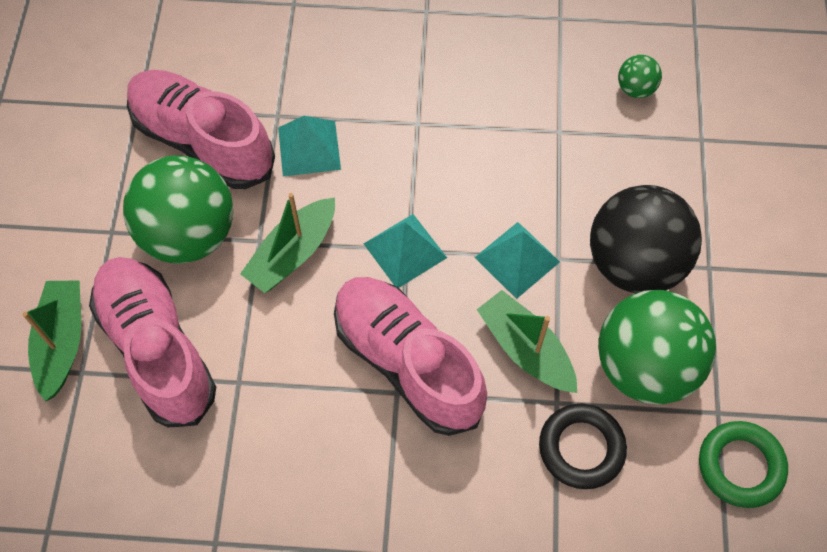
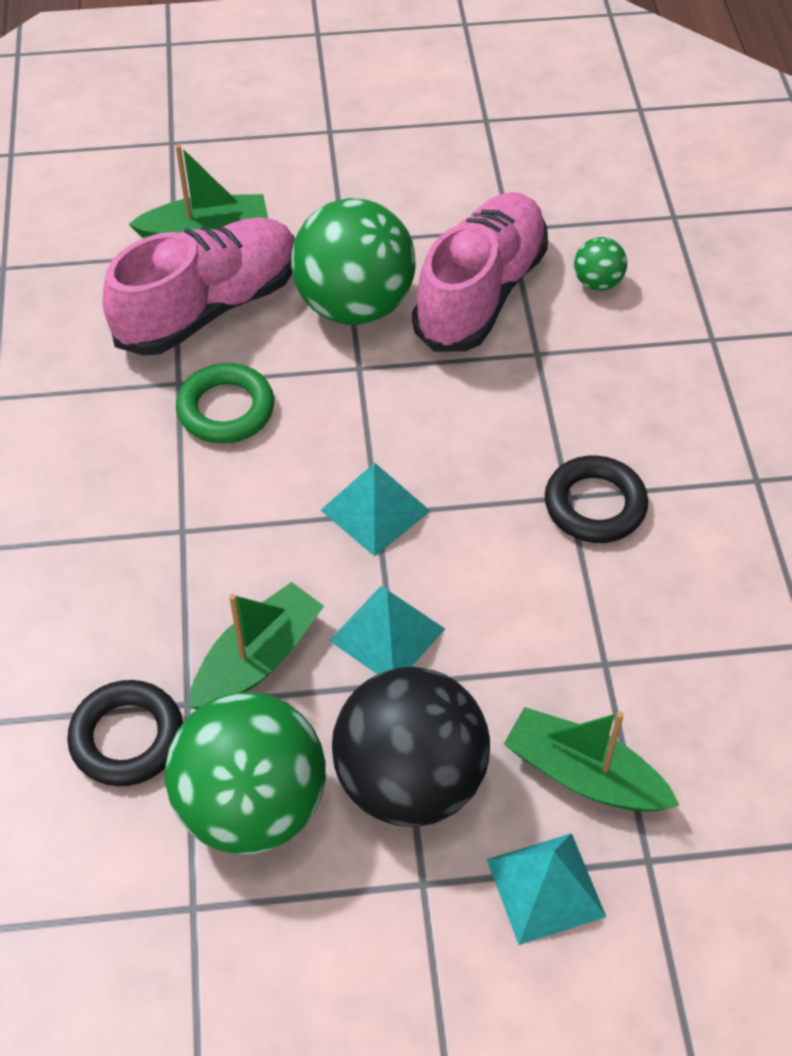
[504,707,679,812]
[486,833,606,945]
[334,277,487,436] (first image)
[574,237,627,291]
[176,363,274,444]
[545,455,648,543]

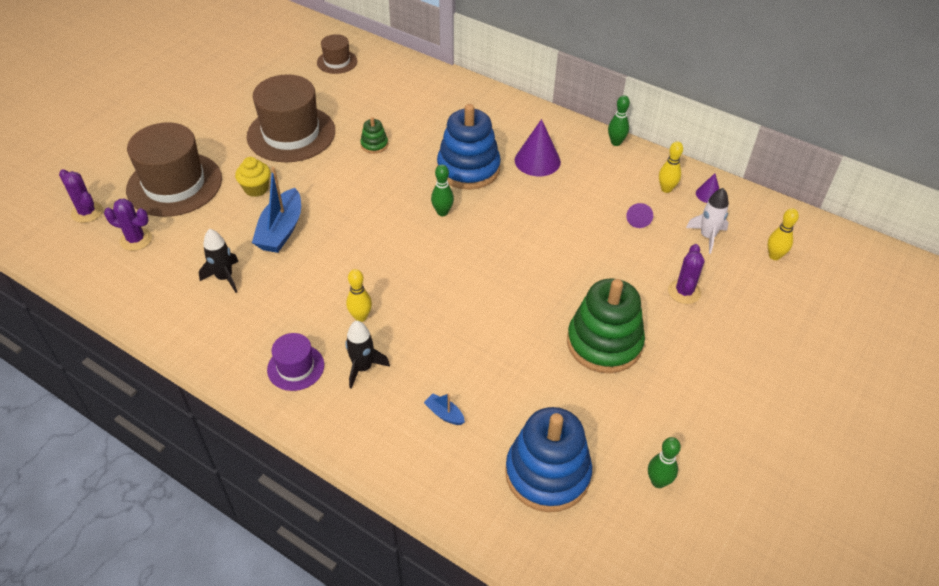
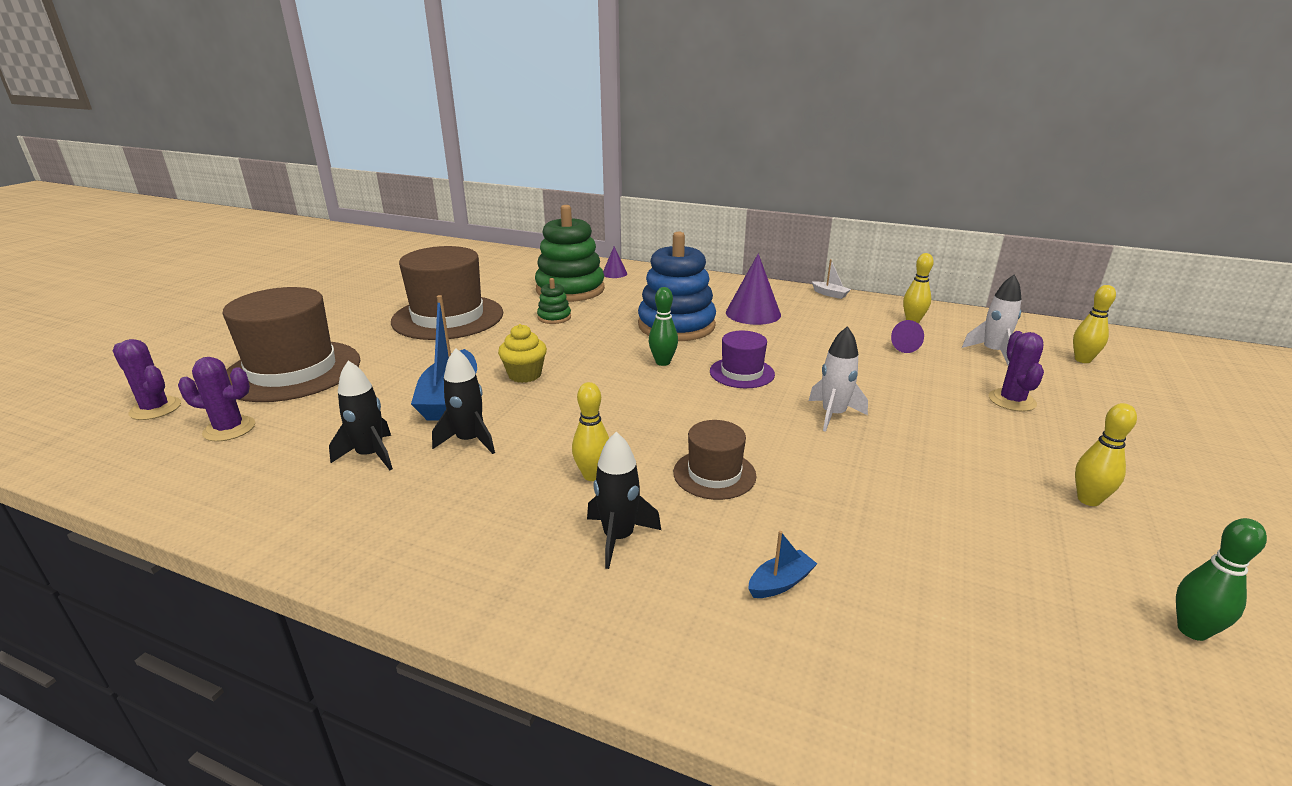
[498,324,547,383]
[710,331,775,388]
[673,420,757,500]
[748,531,817,598]
[505,407,592,512] (first image)
[535,205,605,302]
[812,259,851,299]
[603,247,627,278]
[432,348,495,454]
[809,326,868,432]
[1075,403,1137,506]

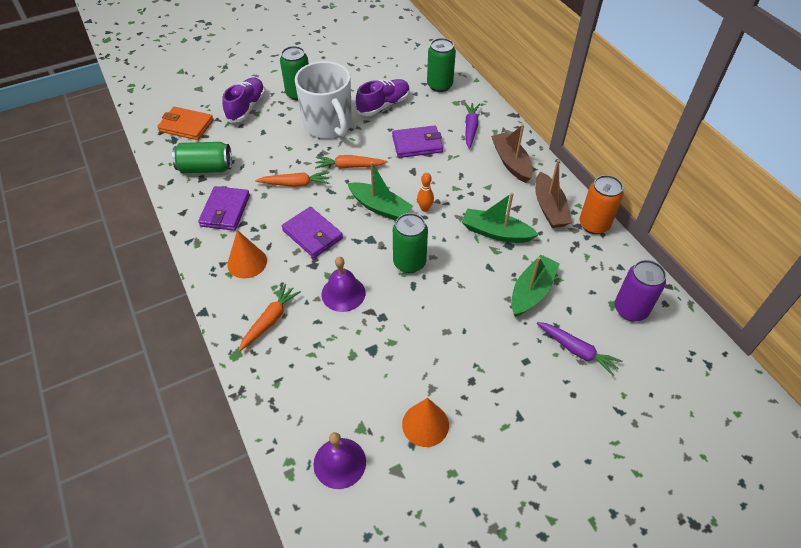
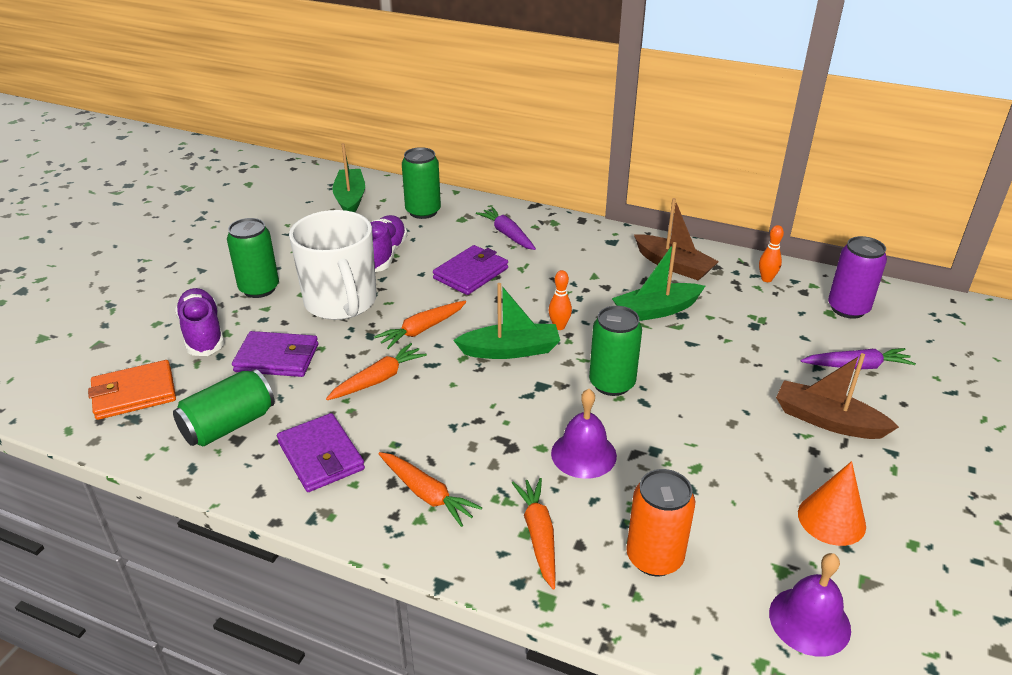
[378,452,482,527]
[232,331,318,377]
[289,210,377,320]
[776,353,899,439]
[332,143,365,212]
[626,469,695,576]
[759,225,784,282]

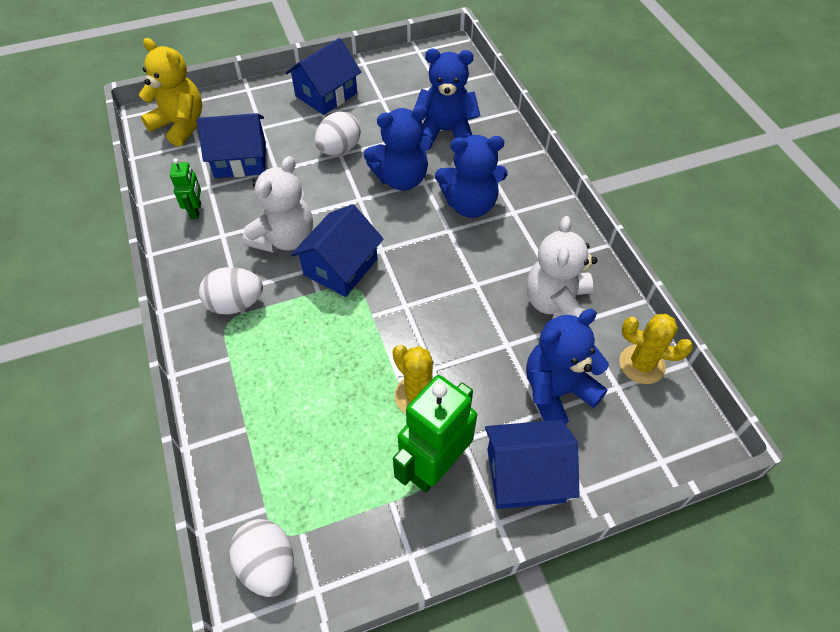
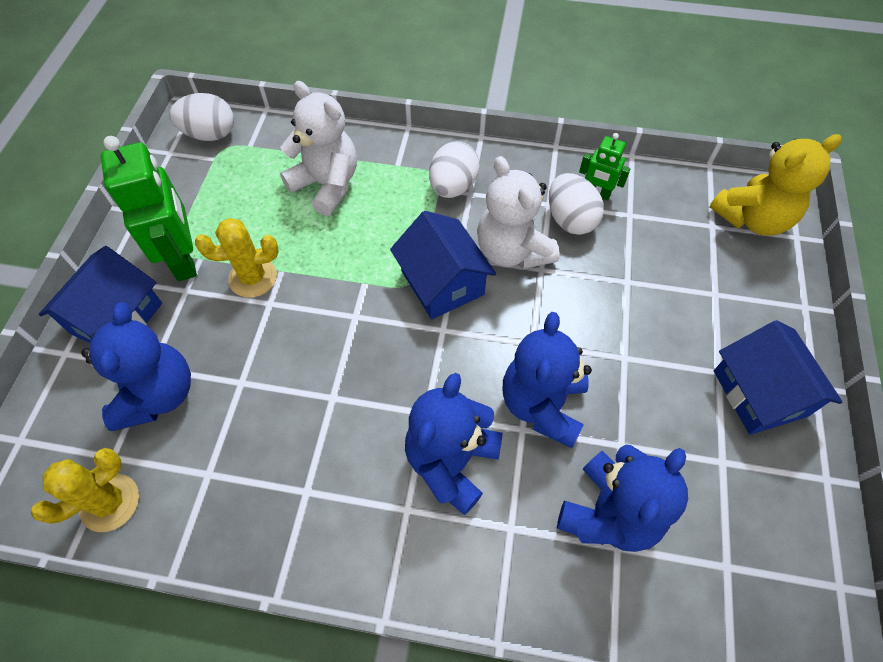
[197,113,266,178] (first image)
[549,173,604,235]
[280,81,357,216]

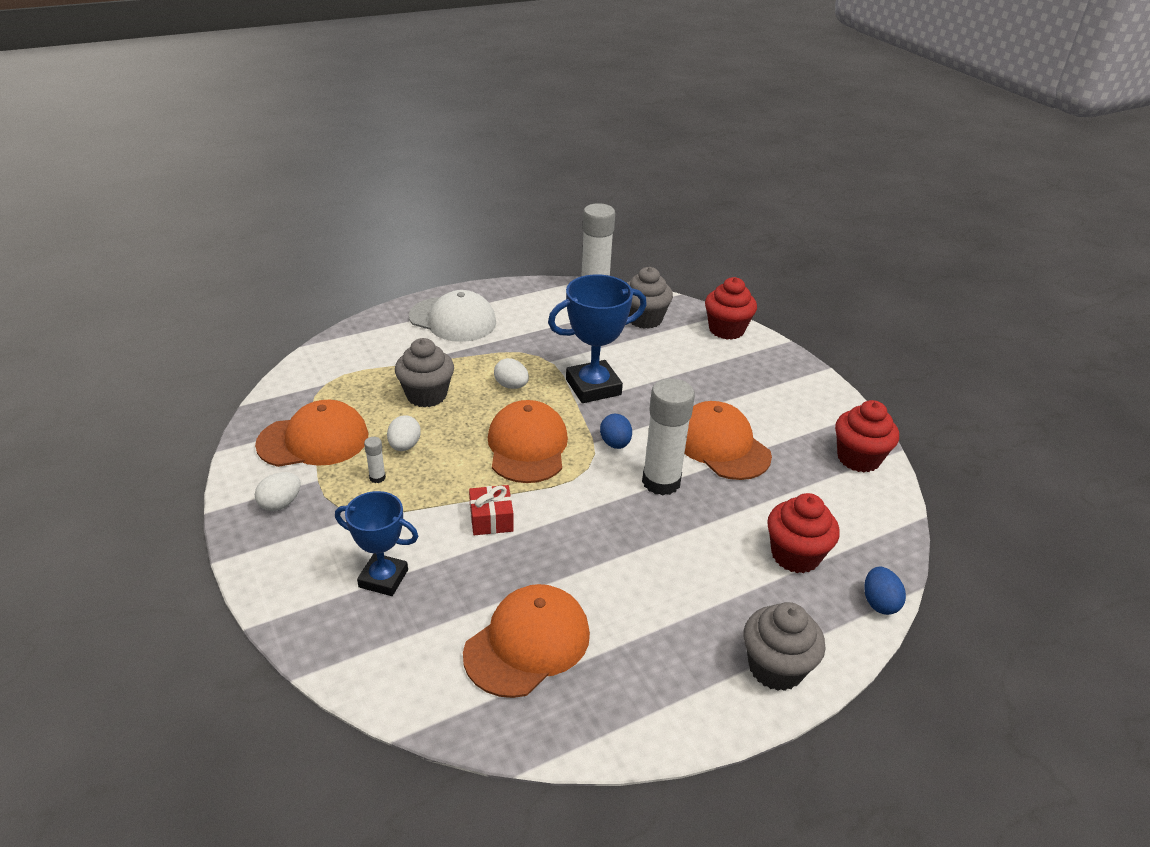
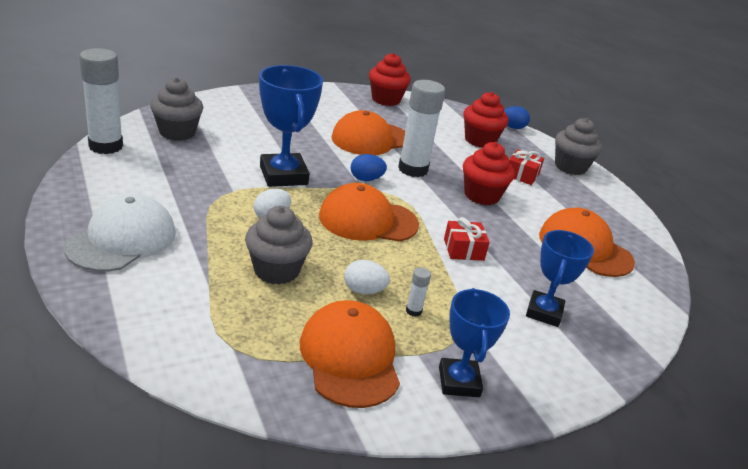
[439,288,510,397]
[463,142,515,205]
[509,149,544,185]

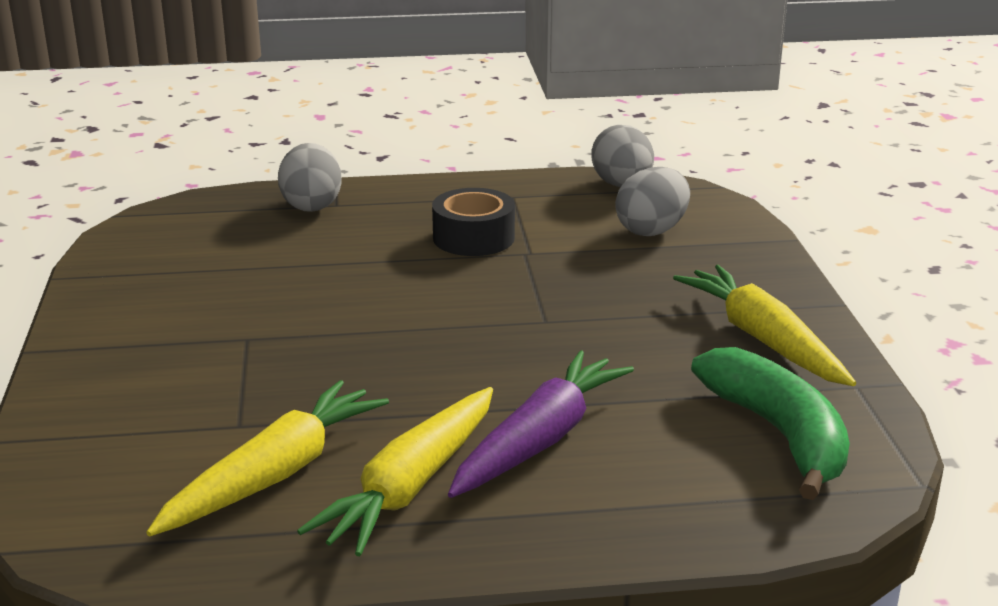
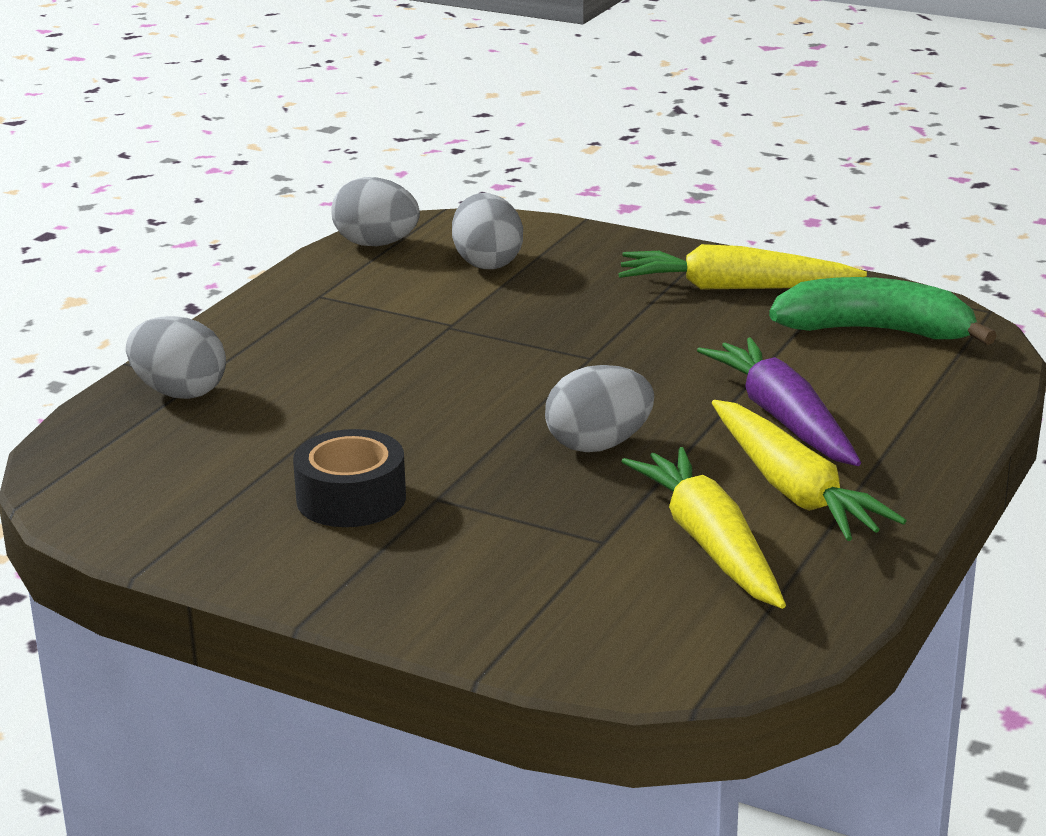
[293,429,406,527]
[545,365,654,452]

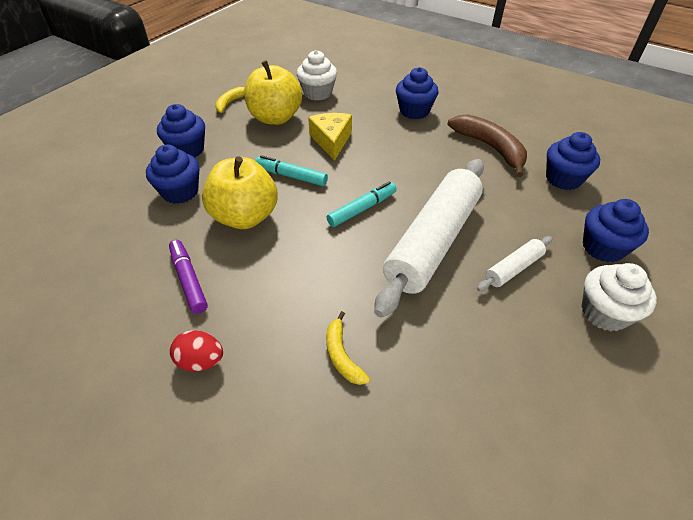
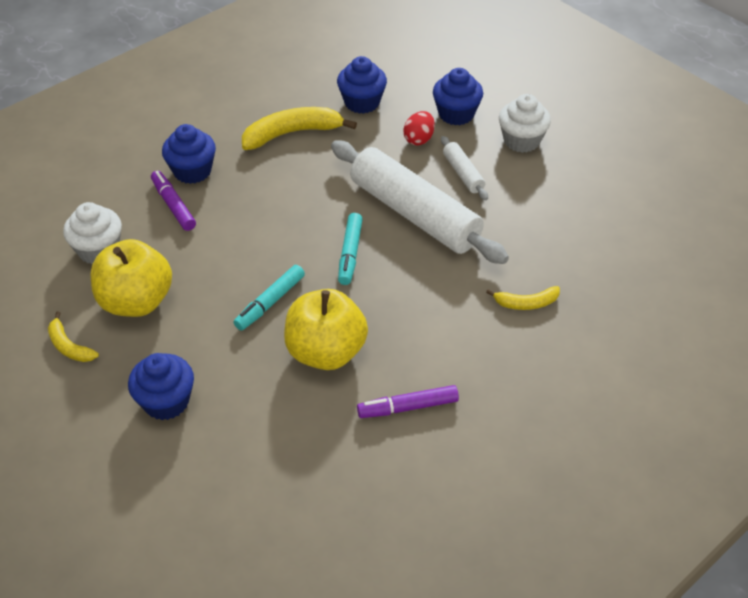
[146,145,200,204] (first image)
[403,111,435,145]
[308,113,352,161] (first image)
[338,213,363,285]
[242,107,357,150]
[151,171,196,231]

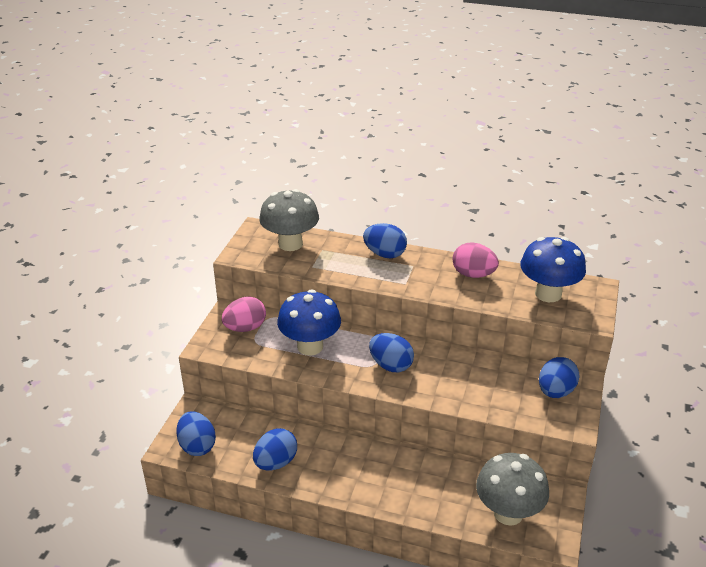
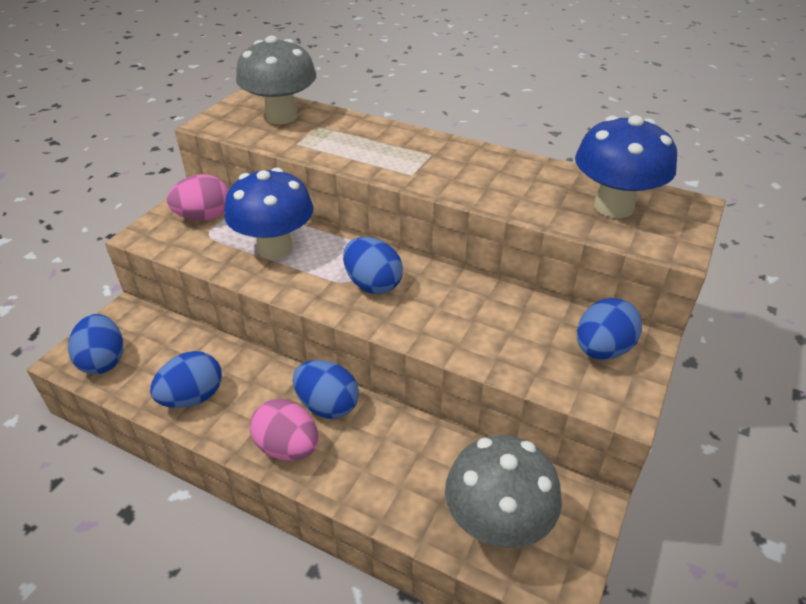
[293,360,359,419]
[250,399,319,461]

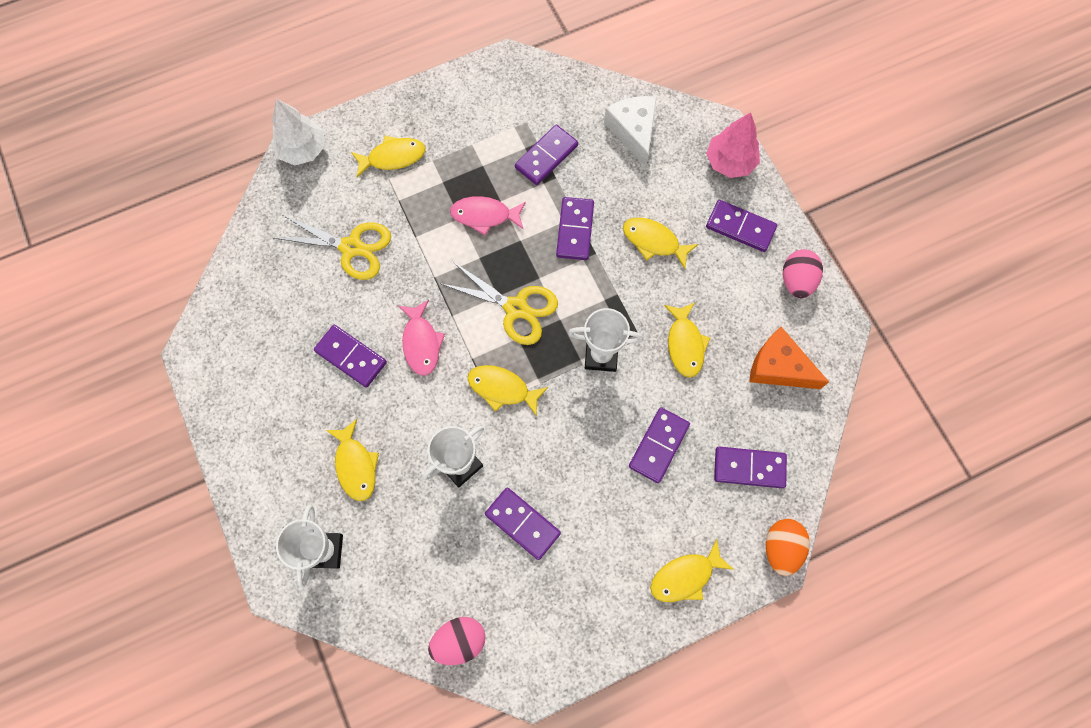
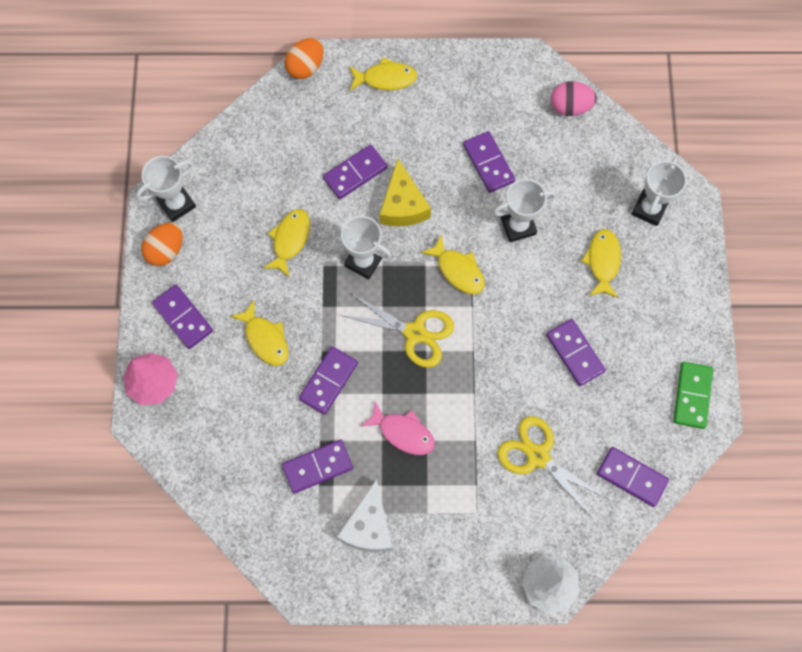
[351,136,425,178] (first image)
[399,300,445,376] (first image)
[340,294,454,368]
[337,479,393,552]
[597,447,669,507]
[749,327,829,389] (first image)
[141,222,183,266]
[136,156,196,222]
[379,159,431,226]
[673,362,713,429]

